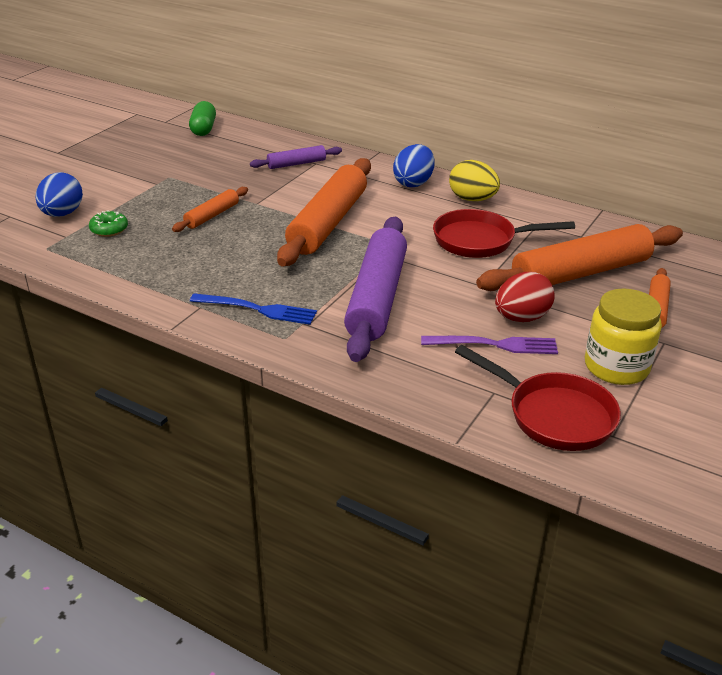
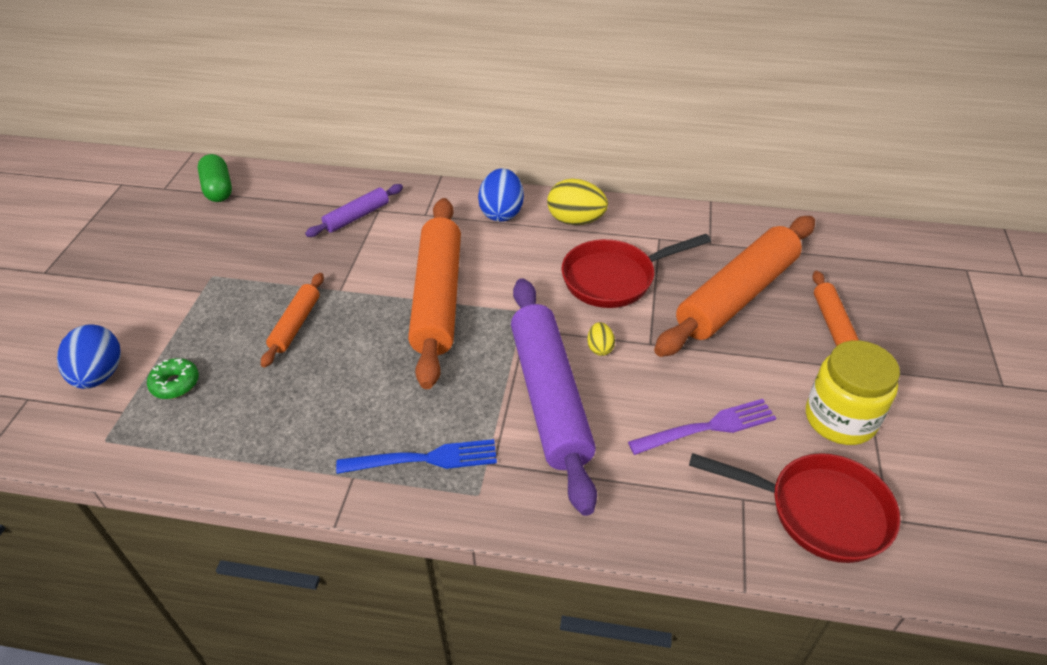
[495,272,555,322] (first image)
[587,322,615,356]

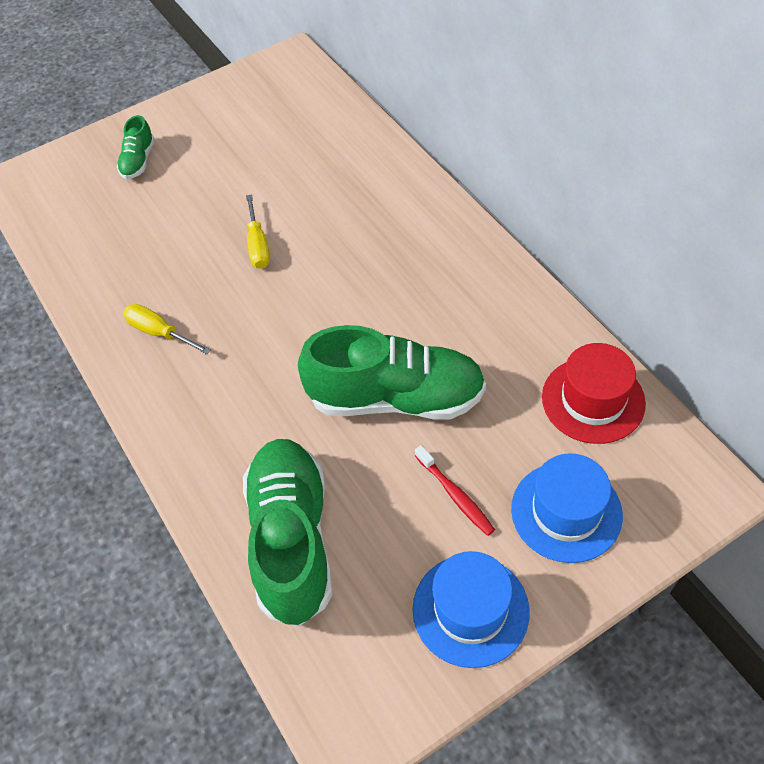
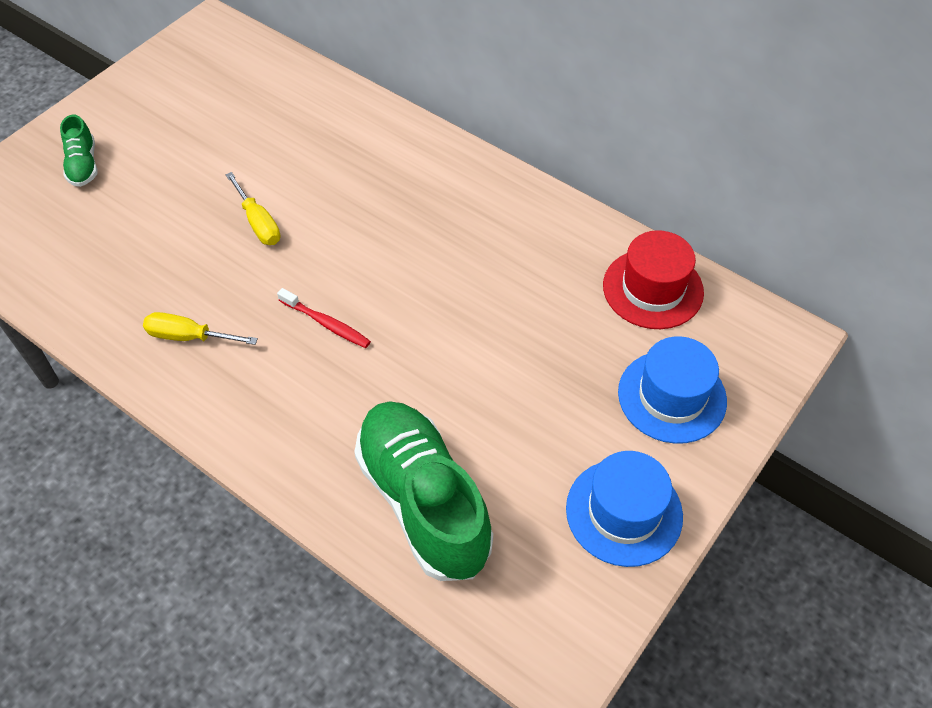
[298,325,486,420] (first image)
[277,288,371,348]

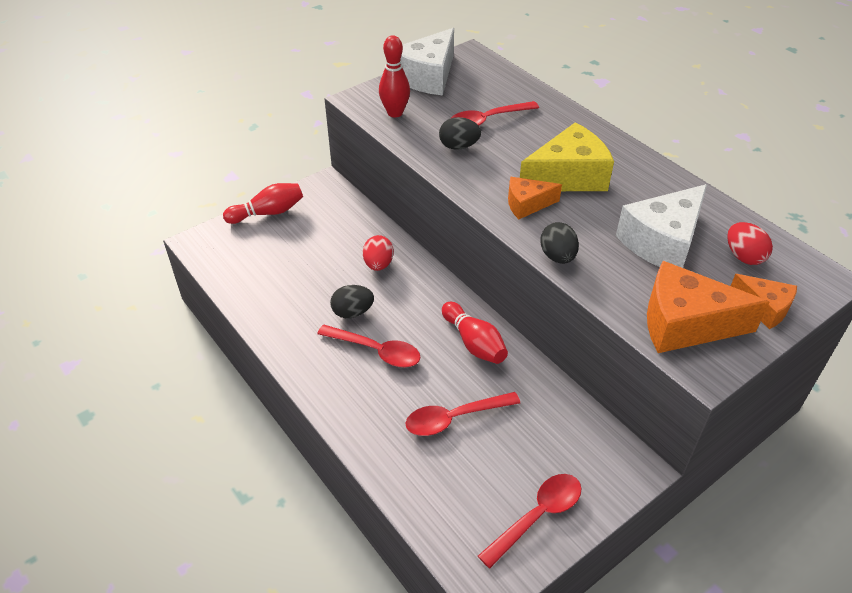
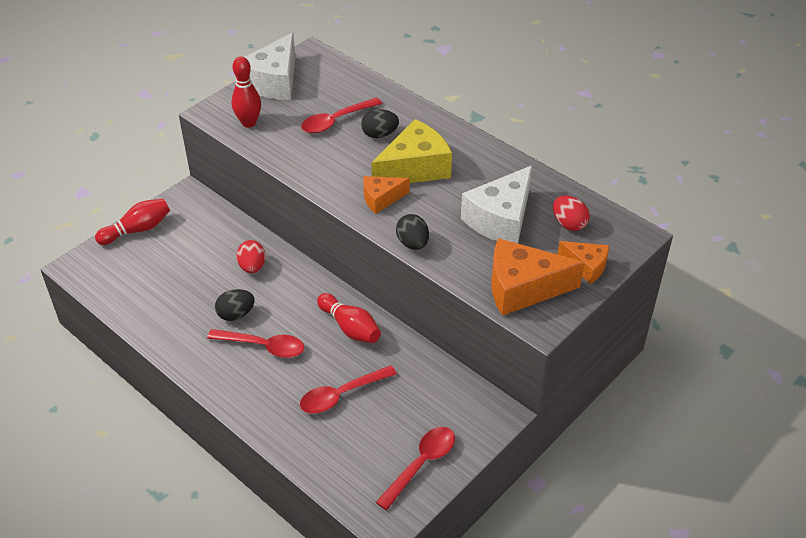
[361,109,399,138]

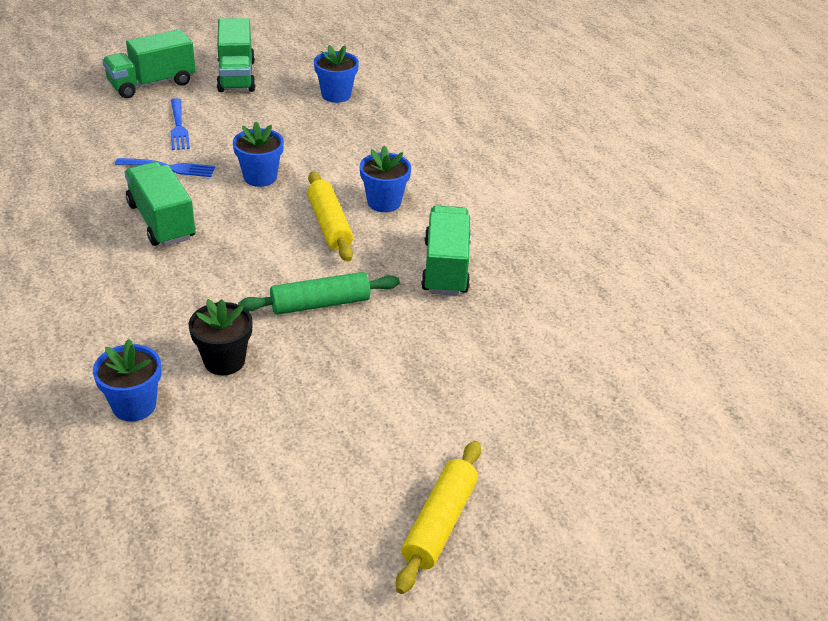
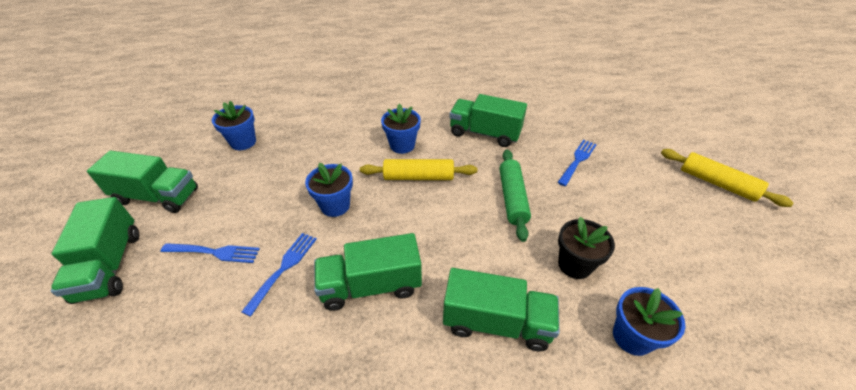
[443,268,560,351]
[557,140,597,186]

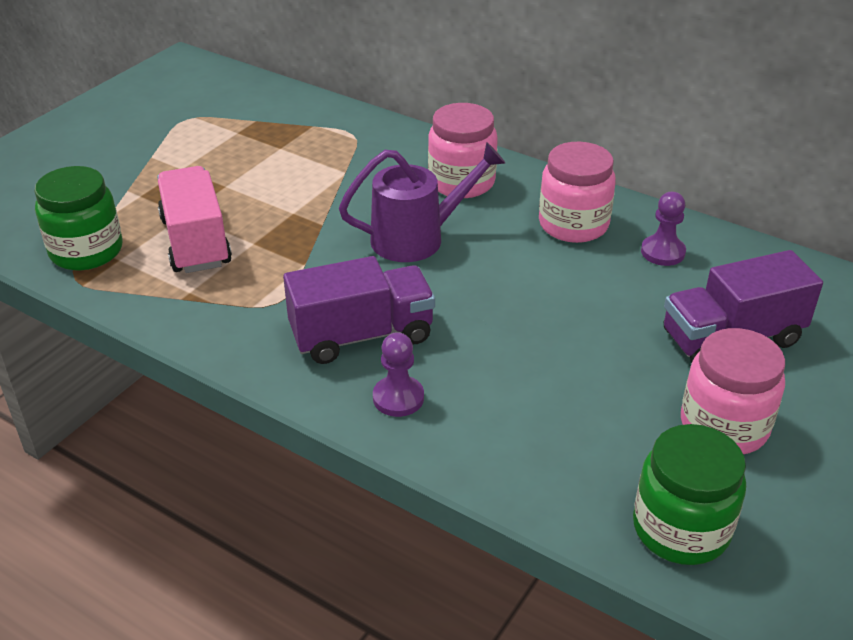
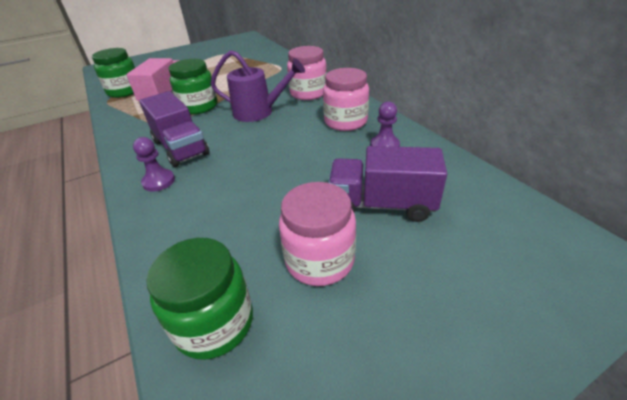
[139,91,209,167]
[168,59,217,115]

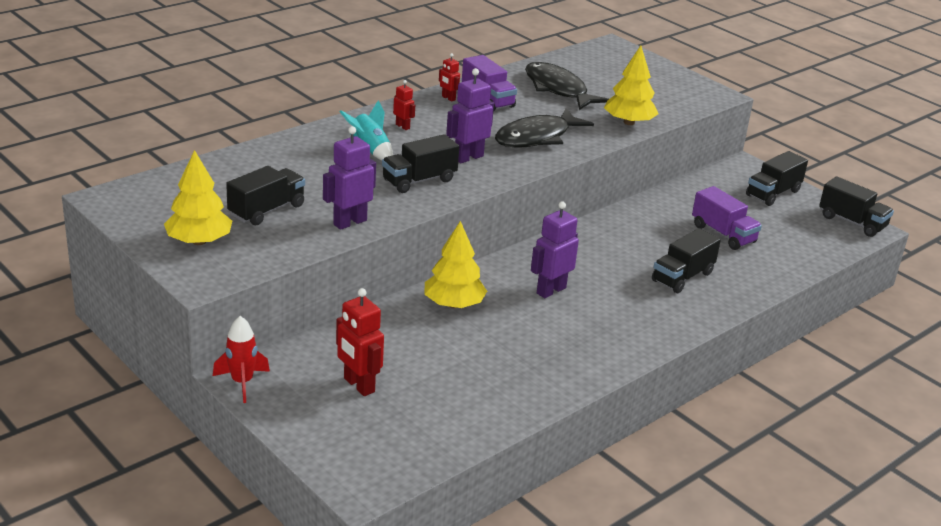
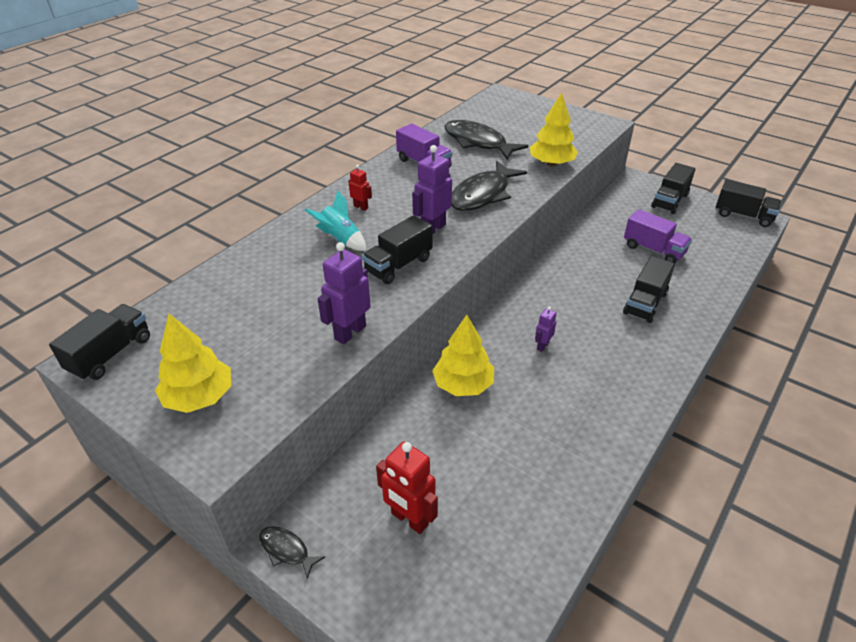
[260,526,325,579]
[49,304,150,381]
[439,53,460,102] (first image)
[535,306,556,352]

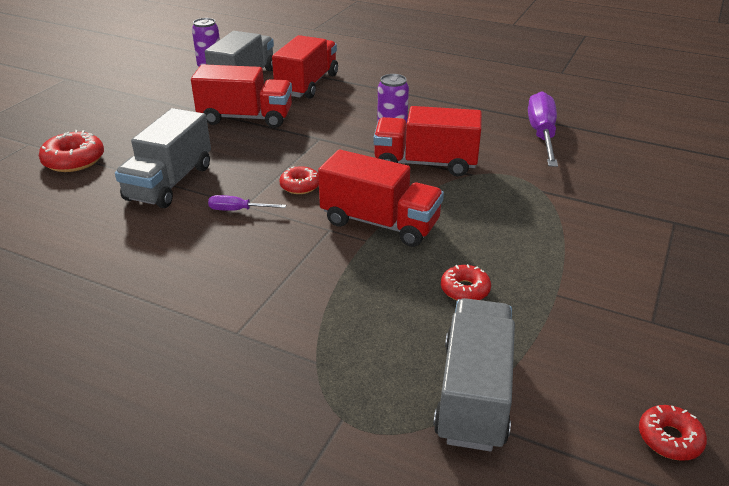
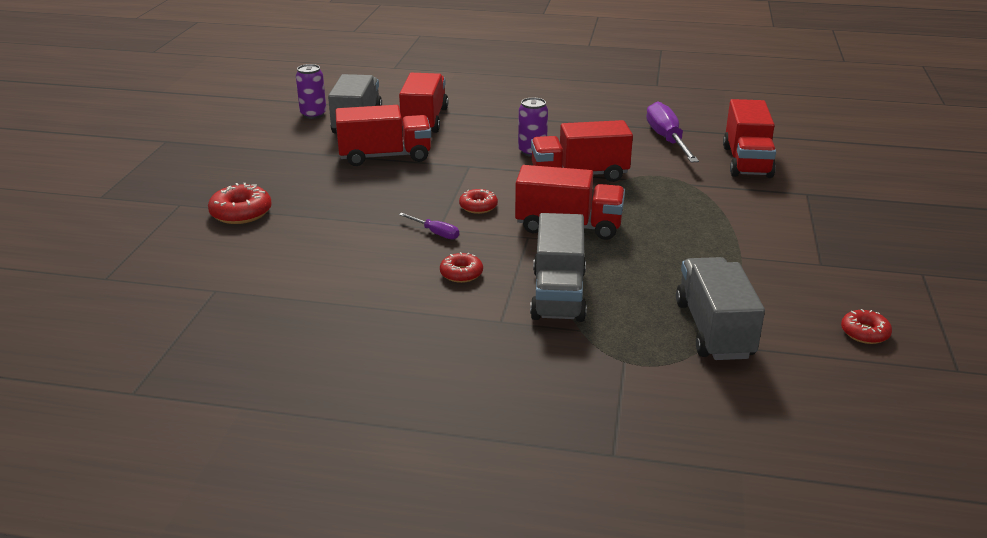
[530,213,587,322]
[399,213,459,239]
[440,252,483,283]
[723,99,776,178]

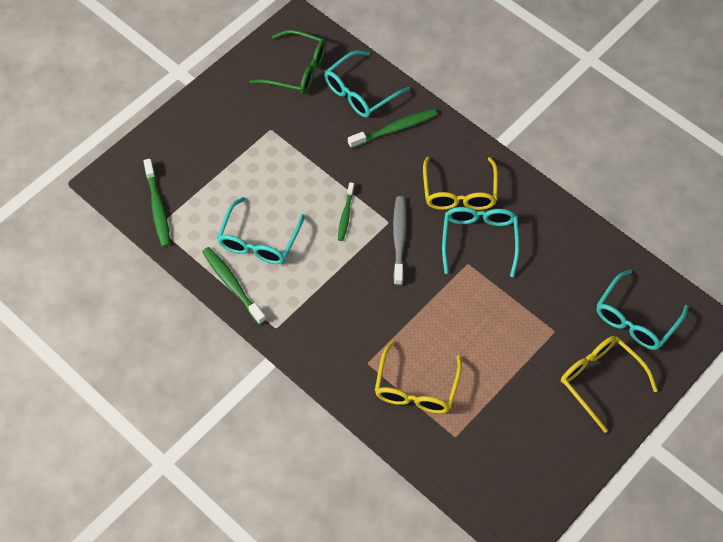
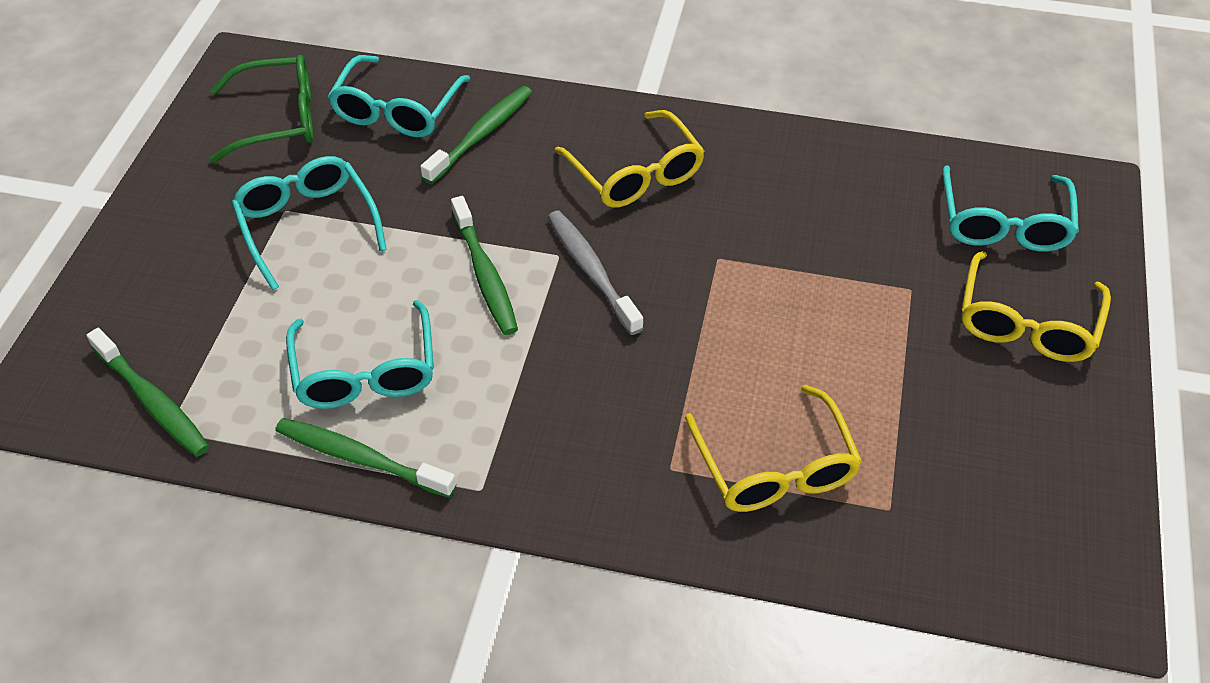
[451,196,518,335]
[232,156,387,290]
[962,251,1111,362]

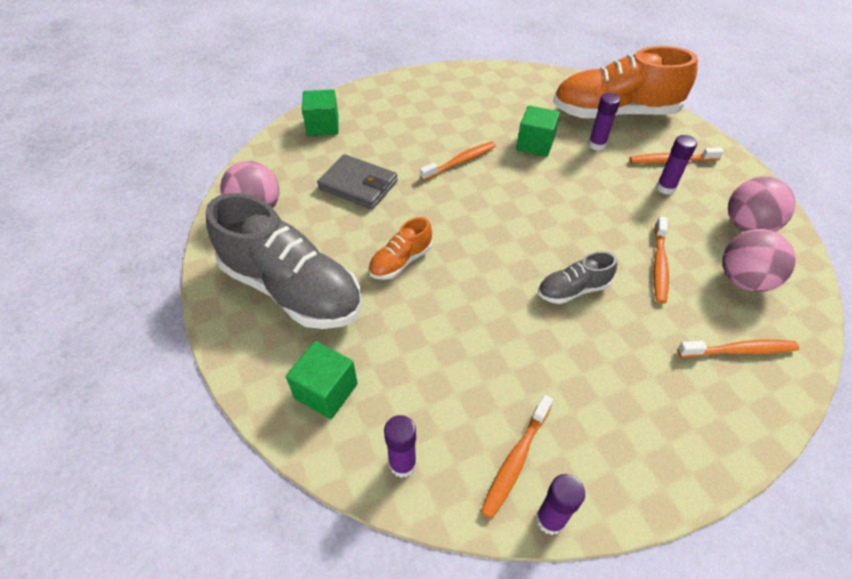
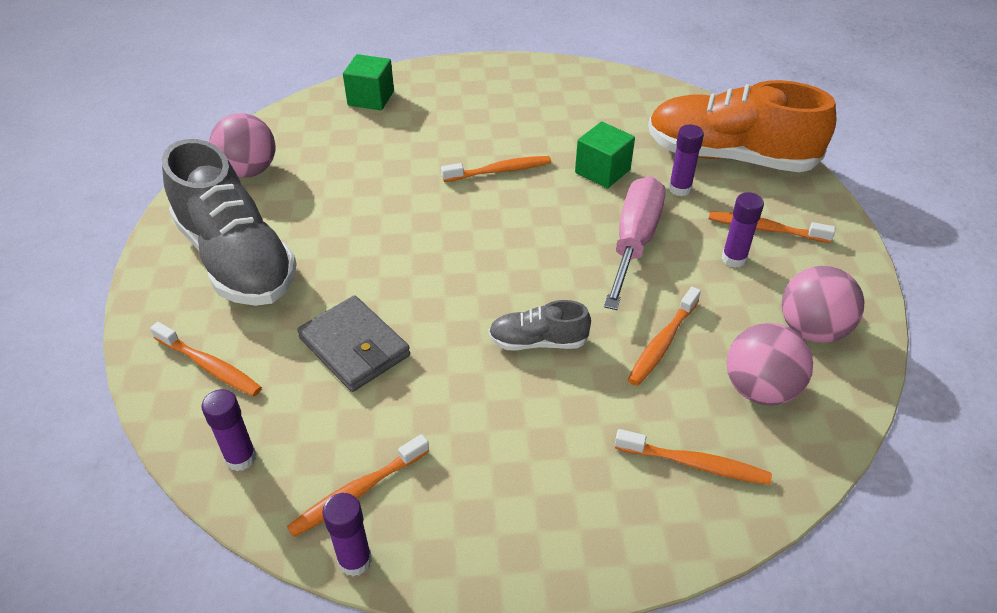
[150,322,262,396]
[297,295,410,392]
[368,217,433,280] (first image)
[604,176,666,310]

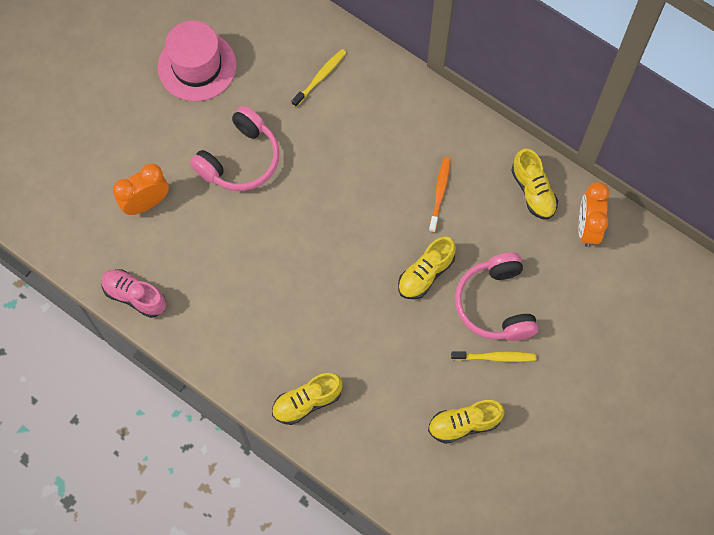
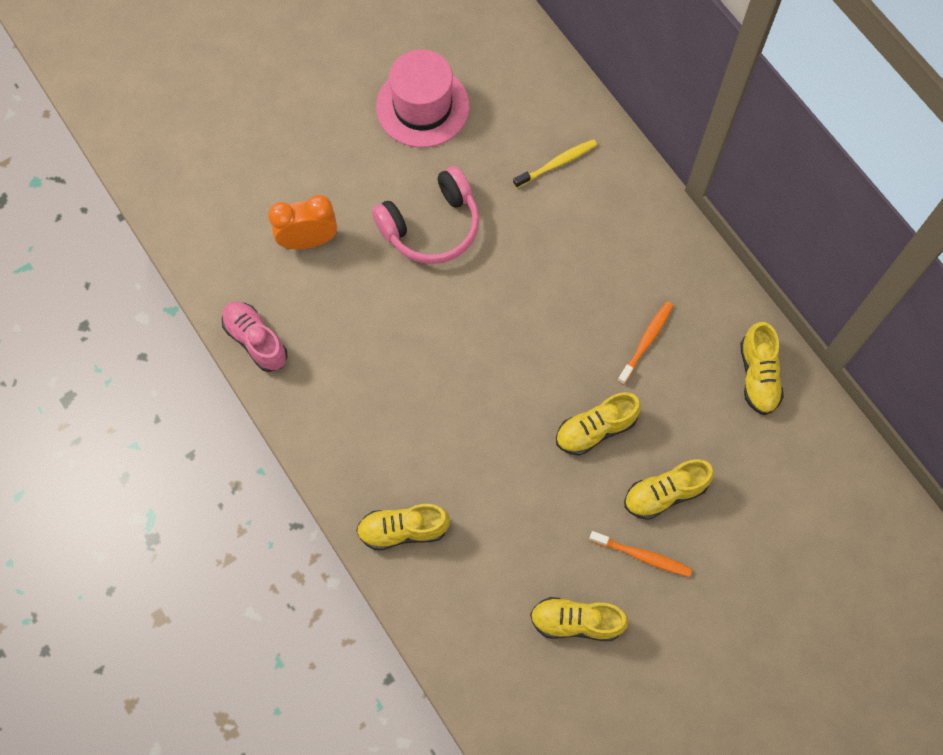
[589,531,692,577]
[624,459,714,520]
[578,182,609,247] (first image)

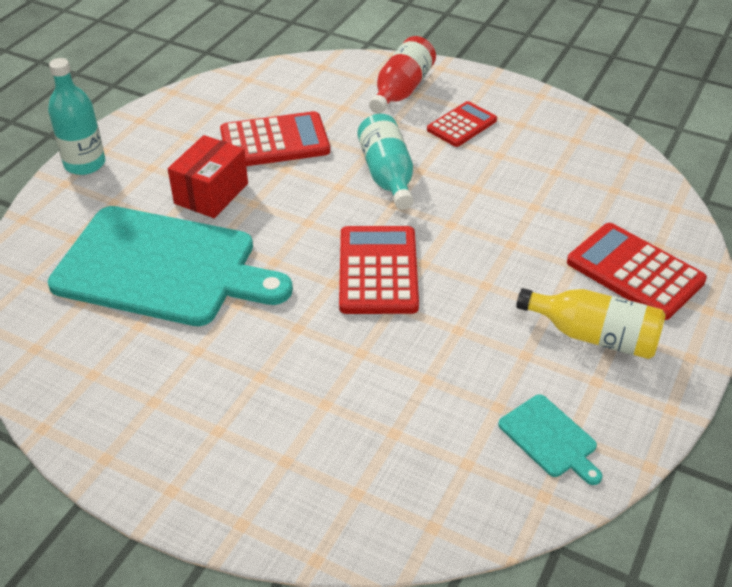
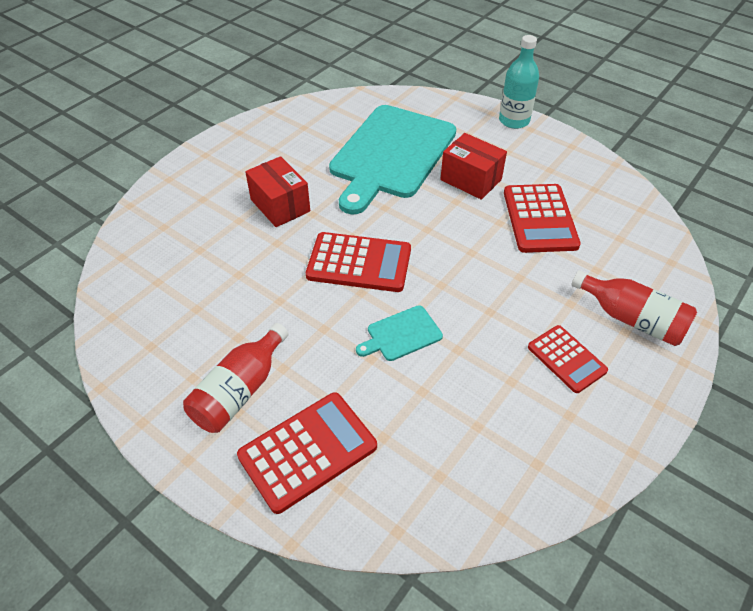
[357,114,414,210] (first image)
[356,305,443,361]
[183,323,289,433]
[245,156,310,227]

